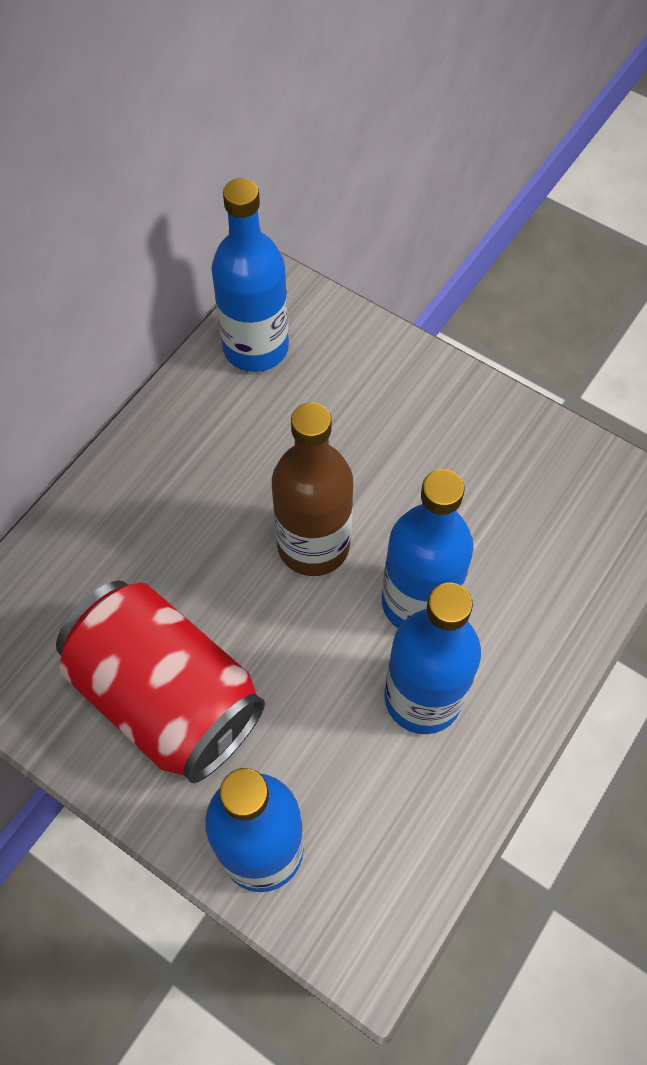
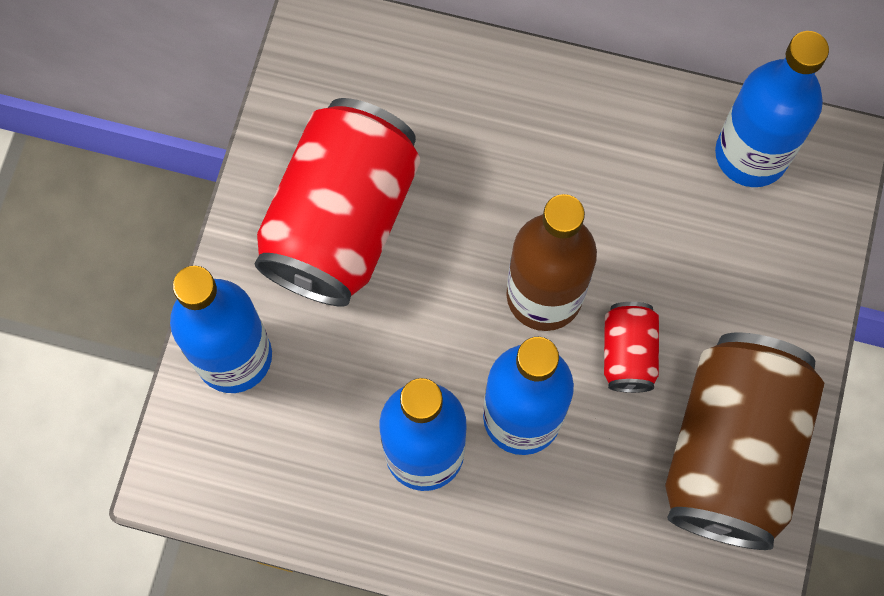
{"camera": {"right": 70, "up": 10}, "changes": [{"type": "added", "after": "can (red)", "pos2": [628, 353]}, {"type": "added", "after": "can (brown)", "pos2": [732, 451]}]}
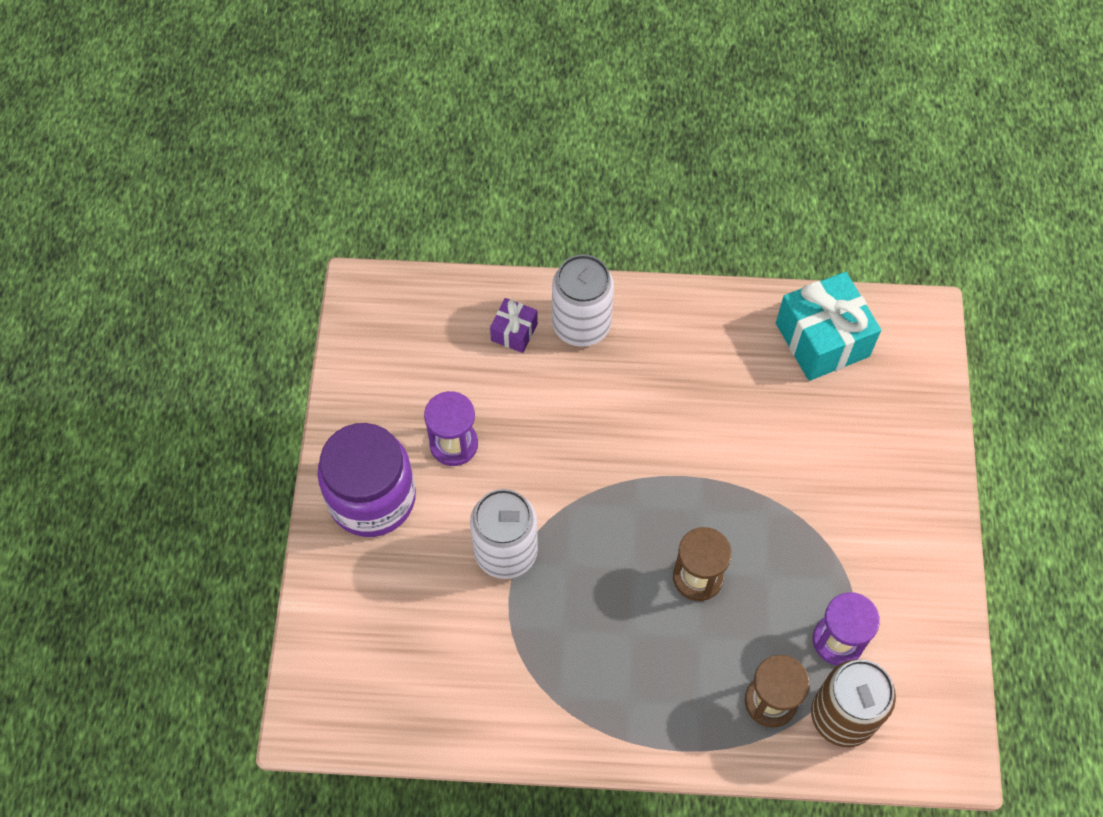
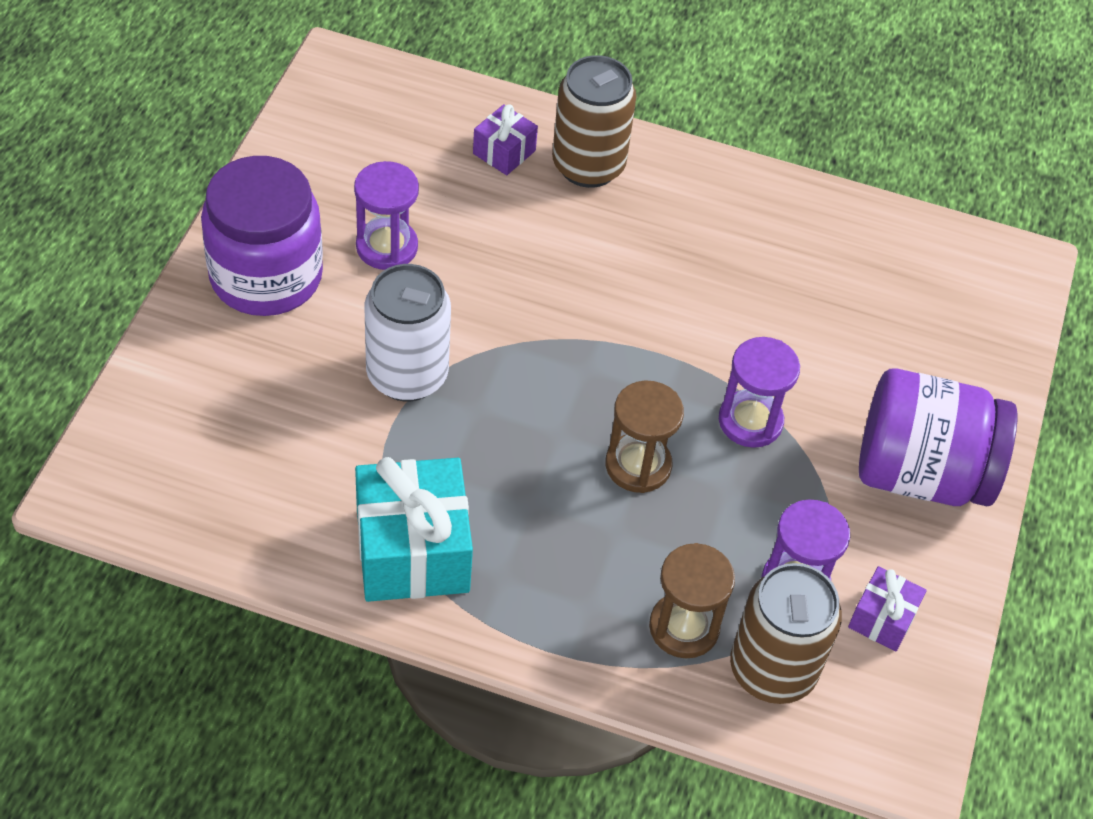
{"camera": {"right": 10, "up": -10}, "changes": [{"type": "recoloured", "before": "can (snow-white)", "after": "can (brown)", "pos1": [581, 325], "pos2": [588, 166]}, {"type": "moved", "before": "gift (aqua)", "pos1": [822, 339], "pos2": [413, 551]}, {"type": "added", "after": "hourglass (purple)", "pos2": [750, 421]}, {"type": "added", "after": "gift (purple)", "pos2": [882, 619]}, {"type": "added", "after": "jar (purple)", "pos2": [920, 473]}]}
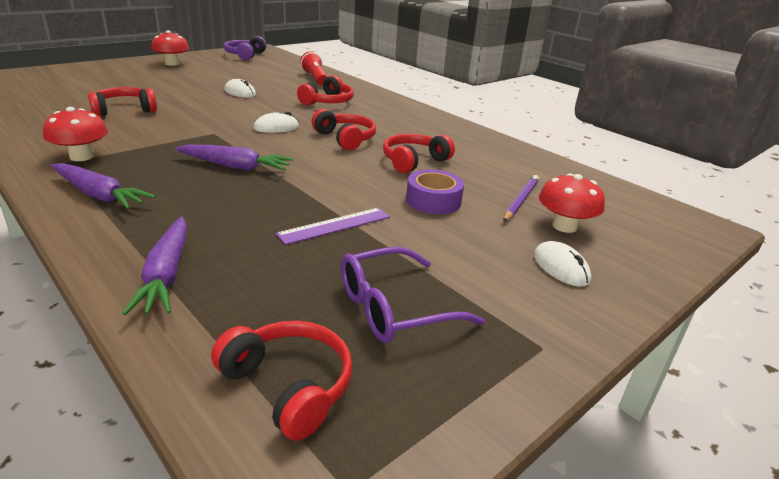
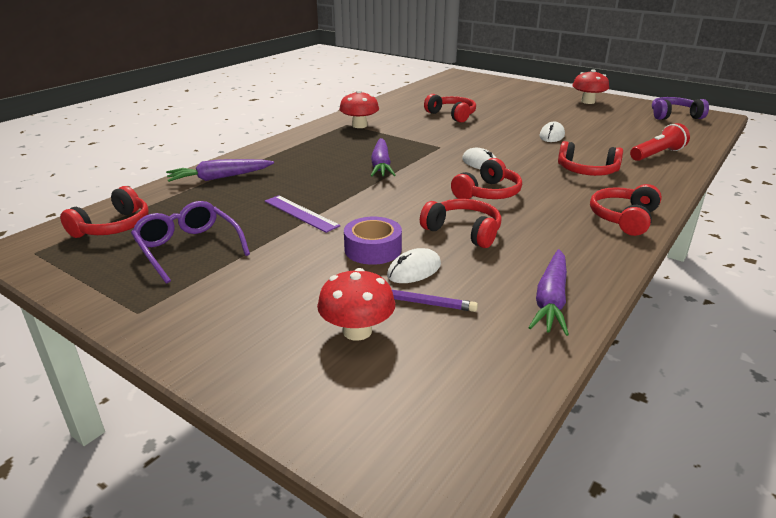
{"camera": {"right": 80, "up": 0}, "changes": [{"type": "moved", "before": "carrot (purple)", "pos1": [99, 195], "pos2": [551, 300]}, {"type": "moved", "before": "PC mouse (snow-white)", "pos1": [561, 267], "pos2": [414, 270]}, {"type": "added", "after": "headphones (red)", "pos2": [624, 218]}]}
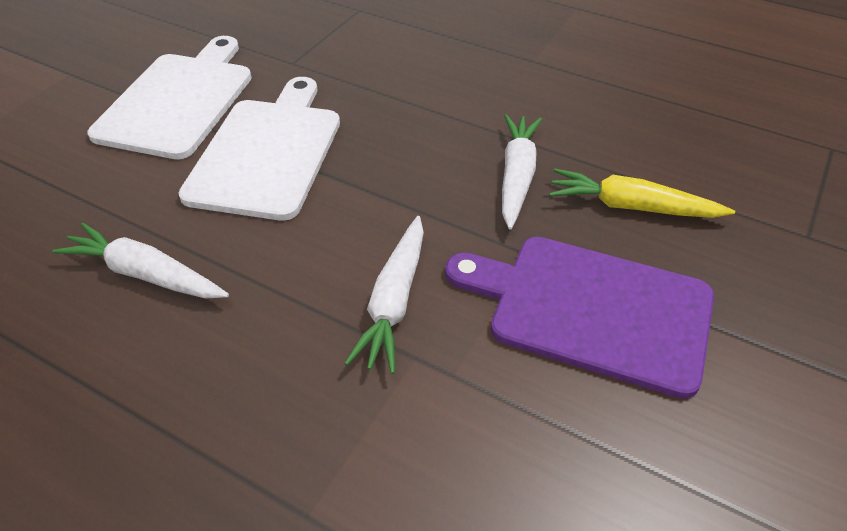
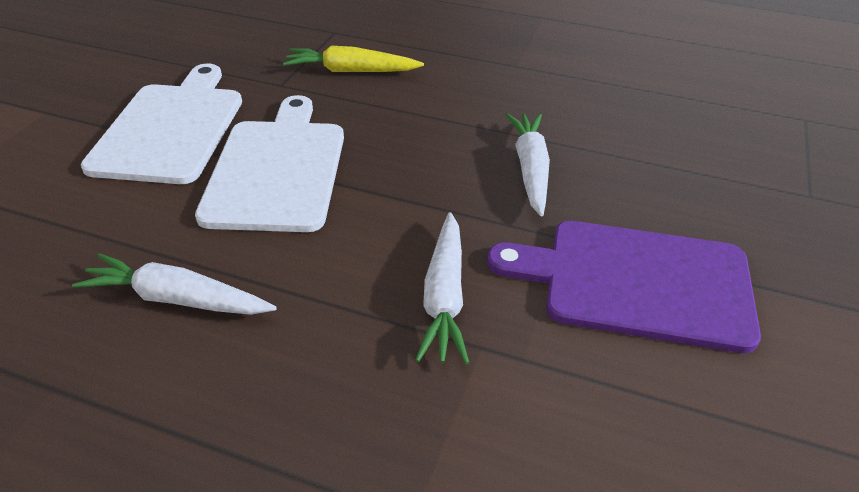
{"camera": {"right": -10, "up": -5}, "changes": [{"type": "moved", "before": "carrot (bright yellow)", "pos1": [632, 207], "pos2": [351, 71]}]}
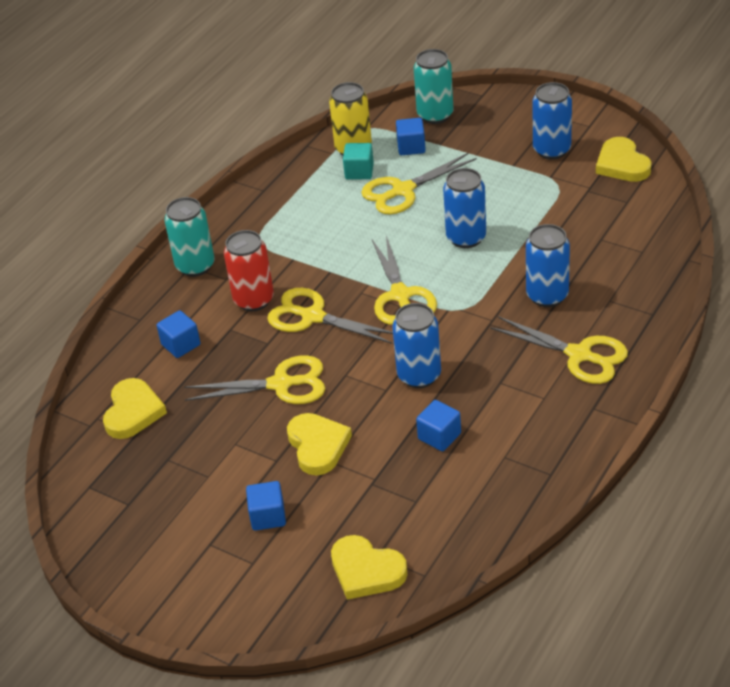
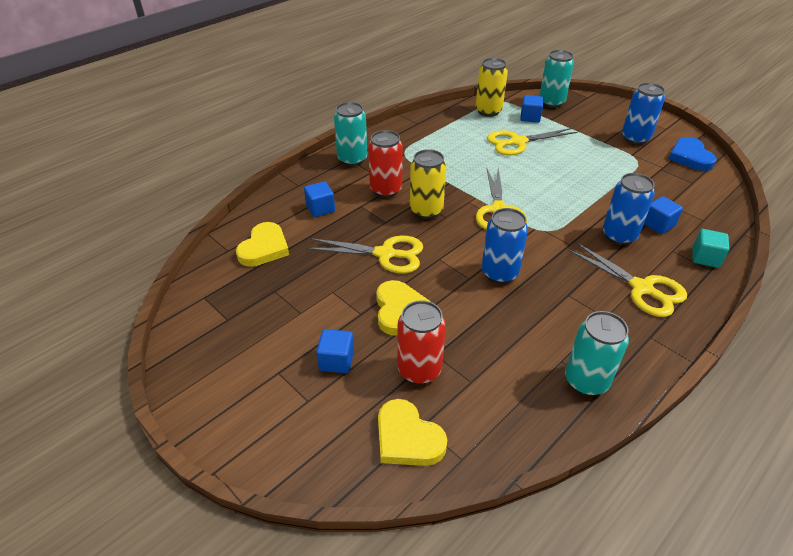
{"camera": {"right": 10, "up": 0}, "changes": [{"type": "replaced", "before": "shears (bright yellow)", "after": "can (bright yellow)", "pos1": [312, 316], "pos2": [426, 210]}, {"type": "moved", "before": "block (aqua)", "pos1": [359, 172], "pos2": [705, 258]}, {"type": "moved", "before": "block (blue)", "pos1": [439, 436], "pos2": [658, 224]}, {"type": "removed", "before": "can (blue)", "pos1": [466, 238]}, {"type": "recoloured", "before": "heart shape (bright yellow)", "after": "heart shape (blue)", "pos1": [622, 164], "pos2": [690, 157]}, {"type": "added", "after": "can (red)", "pos2": [419, 370]}, {"type": "added", "after": "can (aqua)", "pos2": [586, 381]}]}
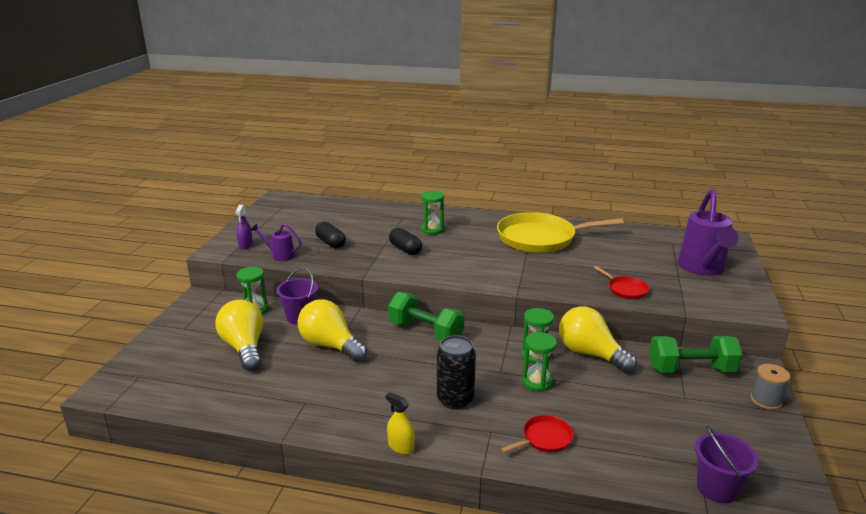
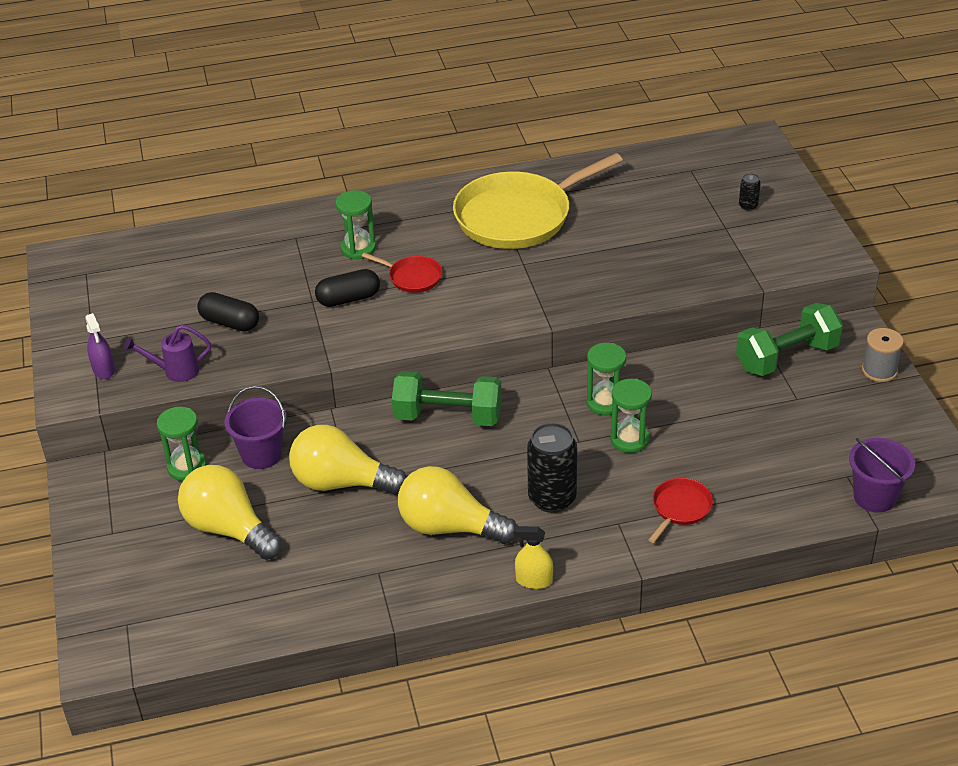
{"camera": {"right": -25, "up": 15}, "changes": [{"type": "turned", "before": "capsule (jet-black)", "pos1": [405, 249], "pos2": [348, 299], "turn": -45}, {"type": "moved", "before": "lightbulb (bright yellow)", "pos1": [590, 354], "pos2": [449, 527]}, {"type": "moved", "before": "frying pan (red)", "pos1": [625, 289], "pos2": [413, 277]}, {"type": "replaced", "before": "watering pot (purple)", "after": "can (jet-black)", "pos1": [702, 269], "pos2": [748, 206]}]}
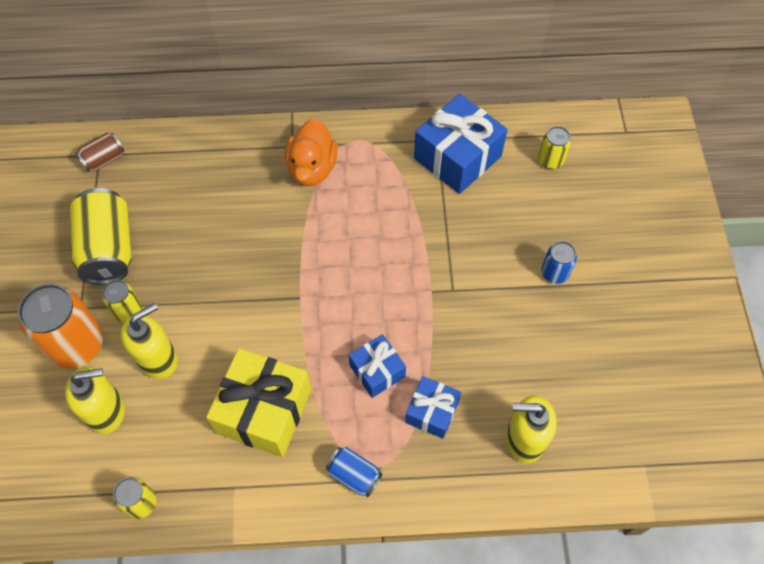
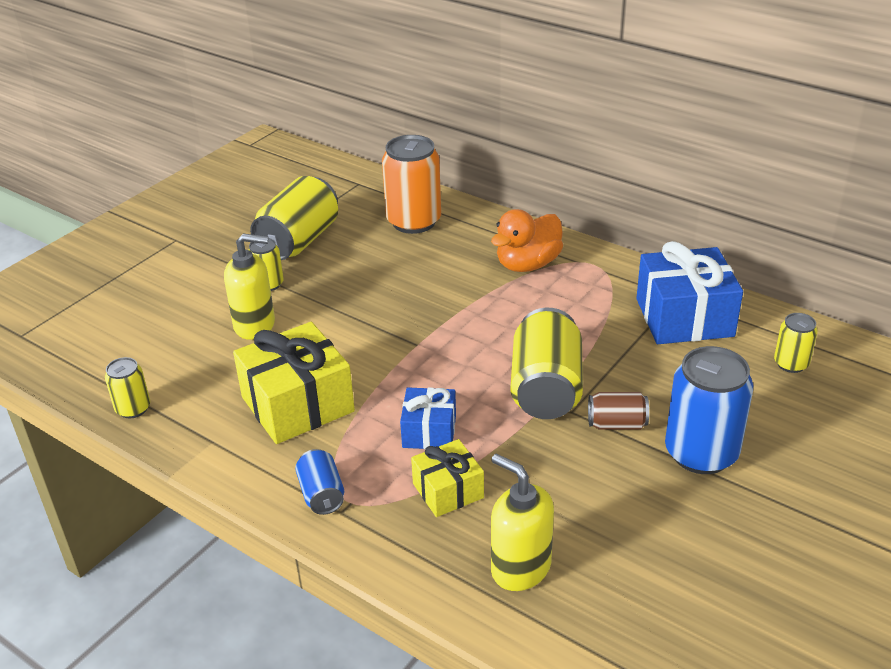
{"camera": {"right": 40, "up": -25}, "changes": [{"type": "moved", "before": "can (orange-coloured)", "pos1": [77, 344], "pos2": [414, 221]}, {"type": "removed", "before": "pump bottle (bright yellow)", "pos1": [107, 411]}, {"type": "moved", "before": "can (brown)", "pos1": [104, 160], "pos2": [616, 424]}, {"type": "recoloured", "before": "gift (blue)", "after": "gift (bright yellow)", "pos1": [432, 412], "pos2": [448, 491]}, {"type": "resized", "before": "can (blue)", "pos1": [554, 273], "pos2": [701, 453], "scale": 1.93}, {"type": "added", "after": "can (bright yellow)", "pos2": [546, 389]}]}
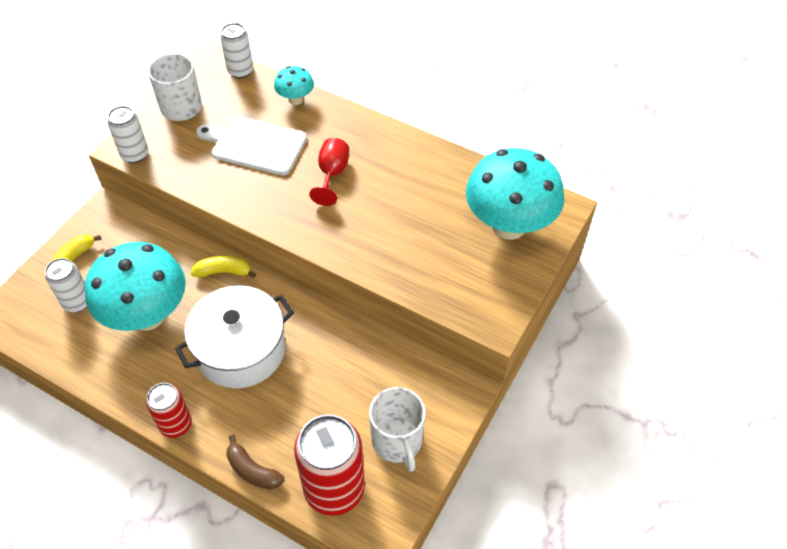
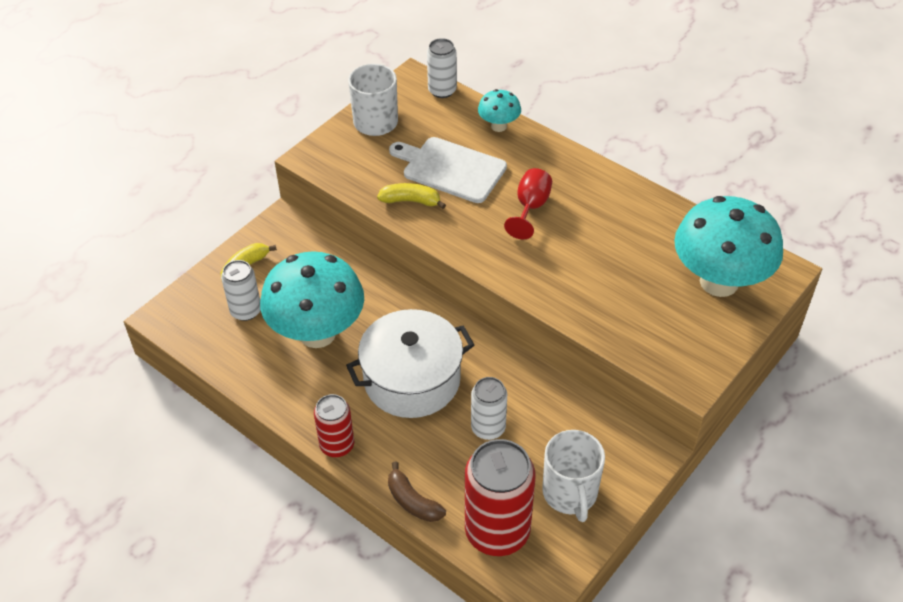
{"camera": {"right": 10, "up": -5}, "changes": [{"type": "moved", "before": "can (snow-white)", "pos1": [135, 154], "pos2": [488, 428]}, {"type": "moved", "before": "toy banana (bright yellow)", "pos1": [223, 272], "pos2": [411, 201]}]}
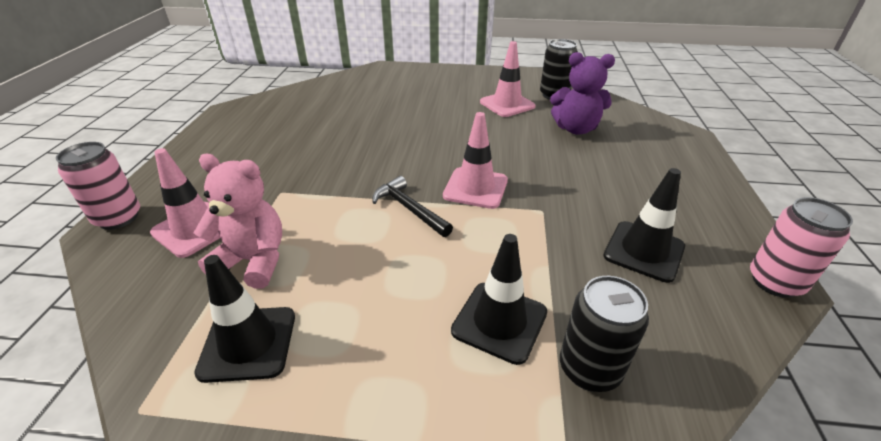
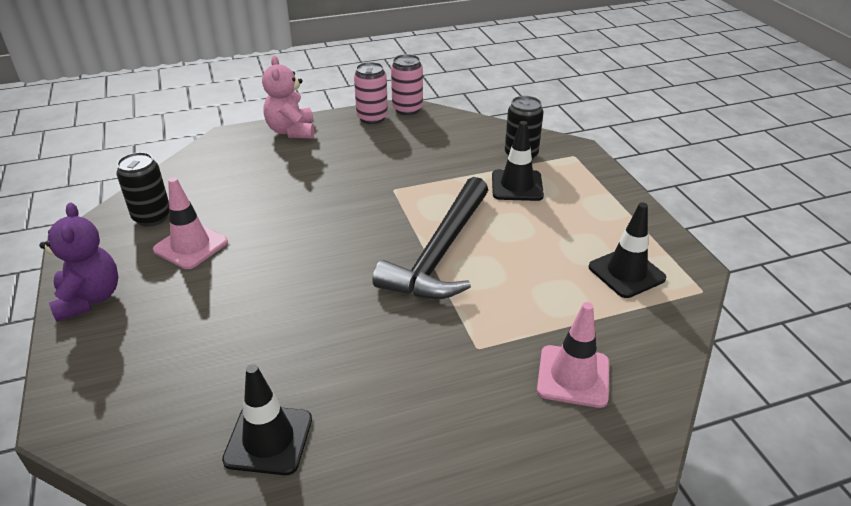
{"camera": {"right": -115, "up": 0}, "changes": [{"type": "moved", "before": "can (rosy)", "pos1": [118, 218], "pos2": [372, 118]}, {"type": "moved", "before": "teddy bear (rosy)", "pos1": [253, 261], "pos2": [291, 131]}, {"type": "resized", "before": "hammer (jet-black)", "pos1": [409, 208], "pos2": [440, 253], "scale": 2.03}, {"type": "removed", "before": "safety cone (rosy)", "pos1": [475, 188]}, {"type": "moved", "before": "teddy bear (purple)", "pos1": [575, 129], "pos2": [89, 298]}, {"type": "moved", "before": "safety cone (jet-black)", "pos1": [644, 251], "pos2": [268, 439]}]}
